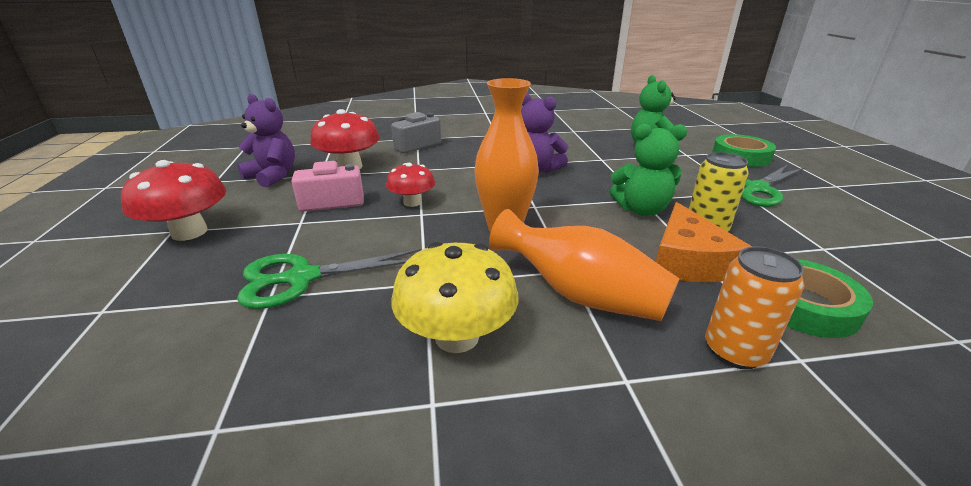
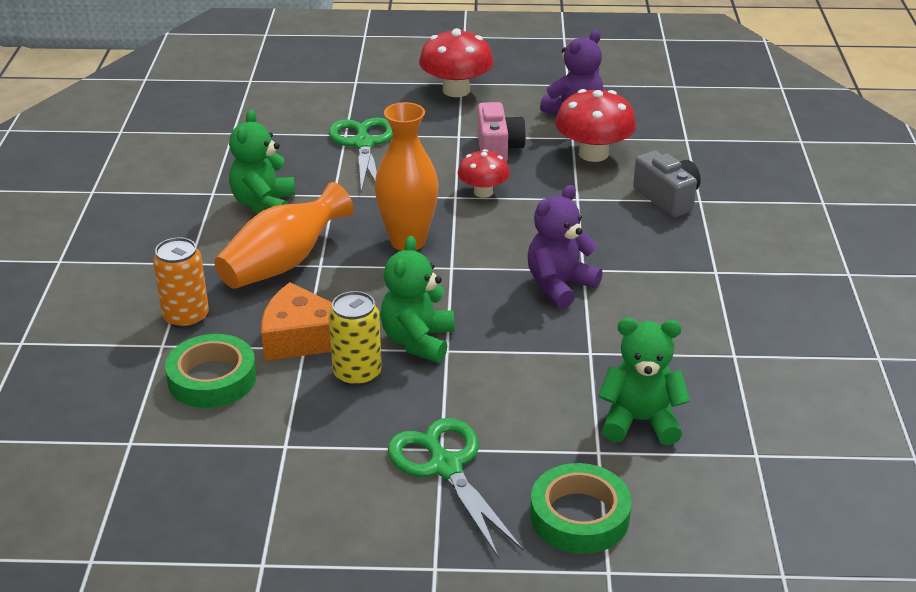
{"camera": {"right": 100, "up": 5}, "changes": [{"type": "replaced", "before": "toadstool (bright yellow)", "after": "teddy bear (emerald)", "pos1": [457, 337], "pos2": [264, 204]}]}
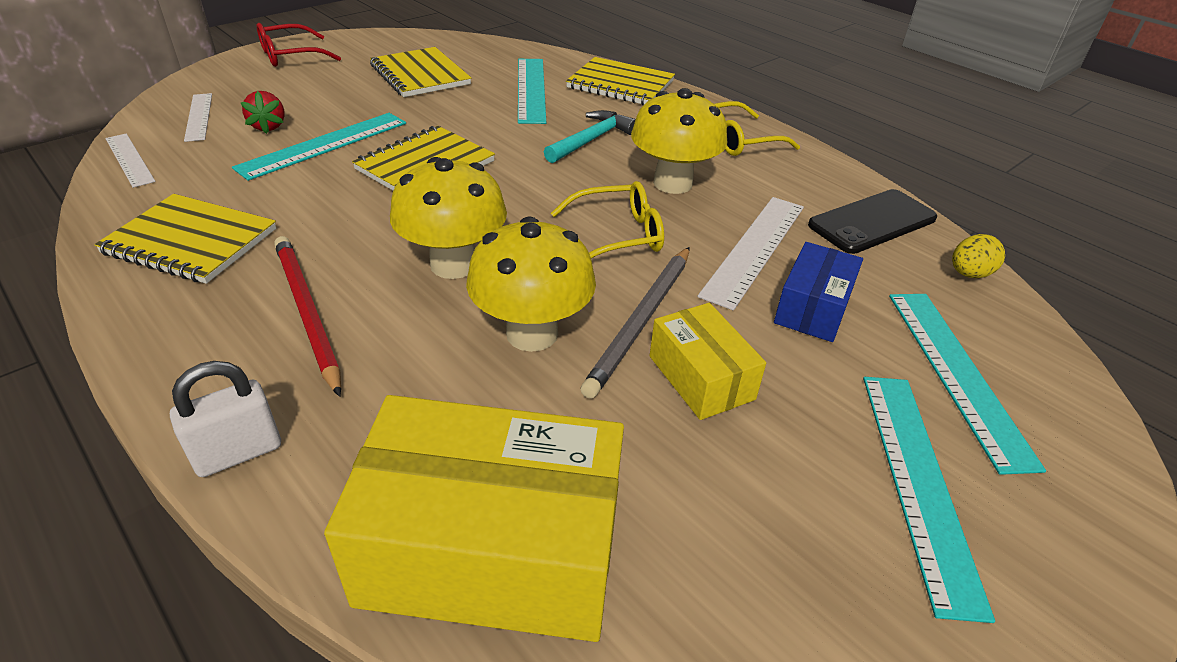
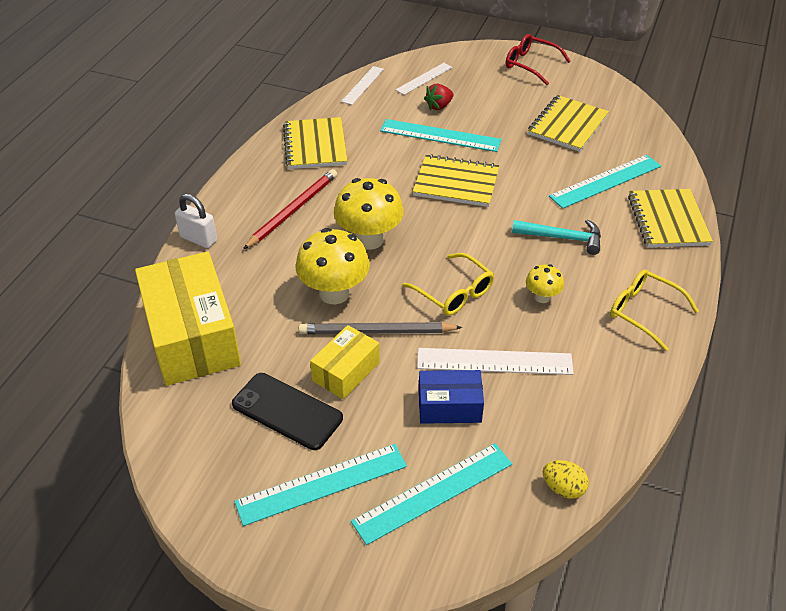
{"camera": {"right": 65, "up": 5}, "changes": [{"type": "resized", "before": "toadstool (bright yellow)", "pos1": [672, 183], "pos2": [542, 297], "scale": 0.52}, {"type": "moved", "before": "smartphone (jet-black)", "pos1": [872, 222], "pos2": [287, 411]}]}
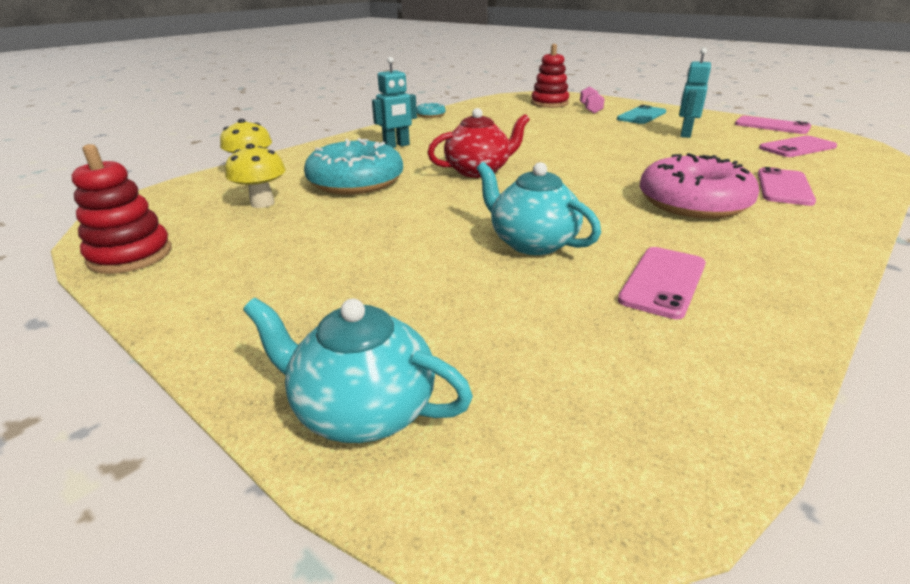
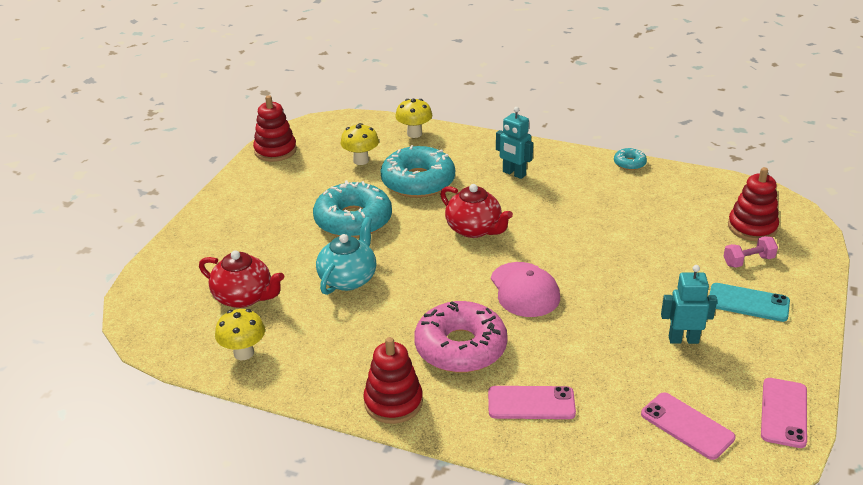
{"camera": {"right": 70, "up": 5}, "changes": [{"type": "removed", "before": "teapot (aqua)", "pos1": [362, 410]}, {"type": "removed", "before": "smartphone (rosy)", "pos1": [663, 282]}, {"type": "added", "after": "teapot (red)", "pos2": [244, 297]}, {"type": "added", "after": "toadstool (bright yellow)", "pos2": [244, 353]}, {"type": "added", "after": "doughnut (aqua)", "pos2": [353, 220]}, {"type": "added", "after": "stacking rings (red)", "pos2": [393, 402]}, {"type": "added", "after": "cap (rosy)", "pos2": [524, 290]}]}
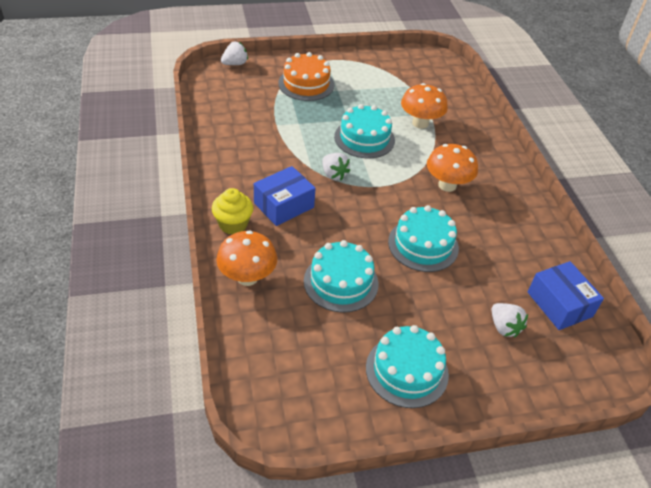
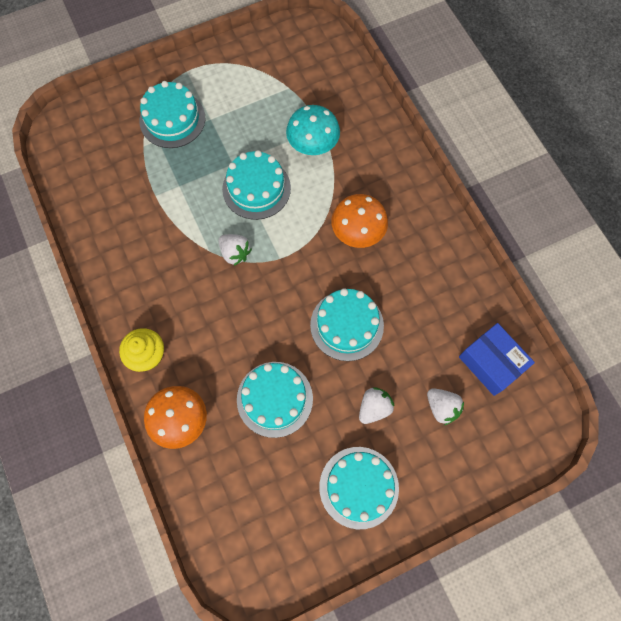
{"camera": {"right": -10, "up": 25}, "changes": [{"type": "moved", "before": "strawberry (snow-white)", "pos1": [235, 64], "pos2": [374, 408]}, {"type": "removed", "before": "parcel (blue)", "pos1": [284, 205]}, {"type": "recoloured", "before": "gateau (orange-coloured)", "after": "gateau (aqua)", "pos1": [306, 84], "pos2": [172, 119]}, {"type": "recoloured", "before": "toadstool (orange-coloured)", "after": "toadstool (aqua)", "pos1": [420, 123], "pos2": [313, 146]}]}
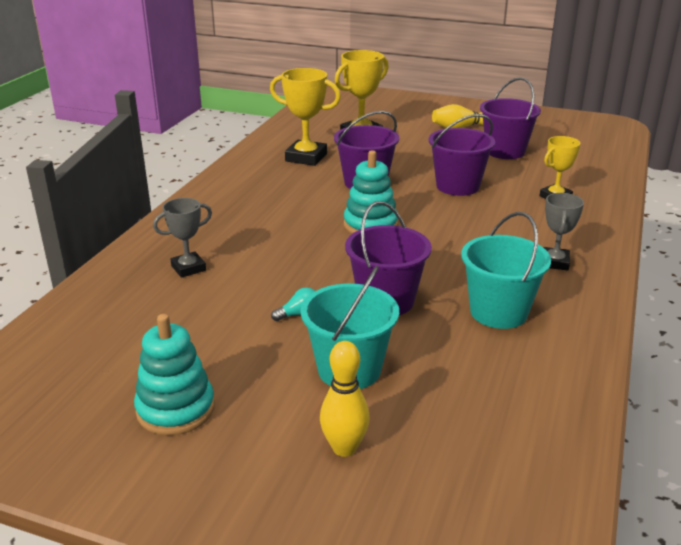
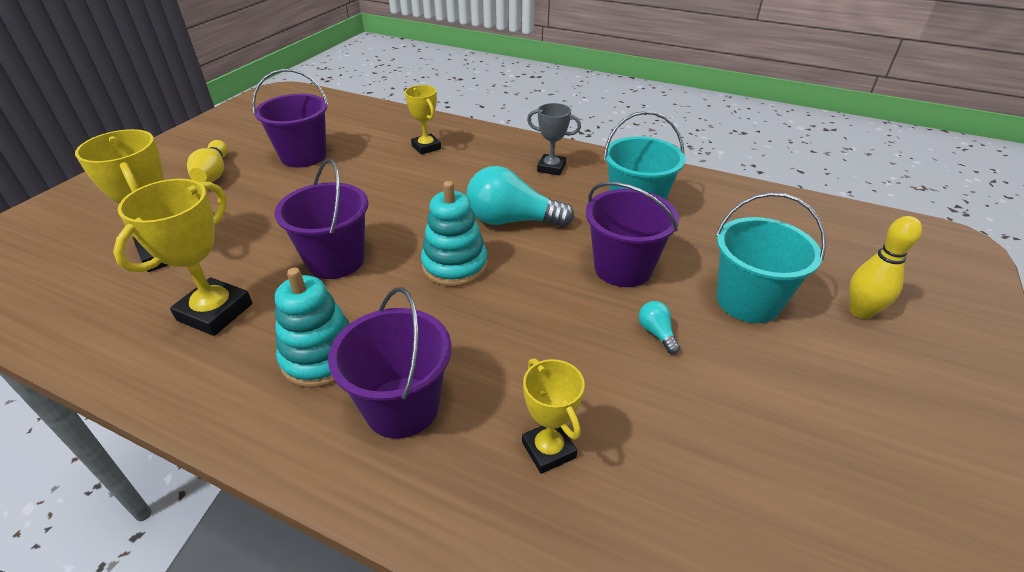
{"camera": {"right": -85, "up": 10}, "changes": [{"type": "moved", "before": "stacking rings (aqua)", "pos1": [175, 409], "pos2": [321, 357]}, {"type": "recoloured", "before": "trophy (gray)", "after": "trophy (bright yellow)", "pos1": [188, 268], "pos2": [548, 450]}, {"type": "moved", "before": "pail (purple)", "pos1": [457, 186], "pos2": [402, 407]}, {"type": "added", "after": "lightbulb (aqua)", "pos2": [511, 221]}]}
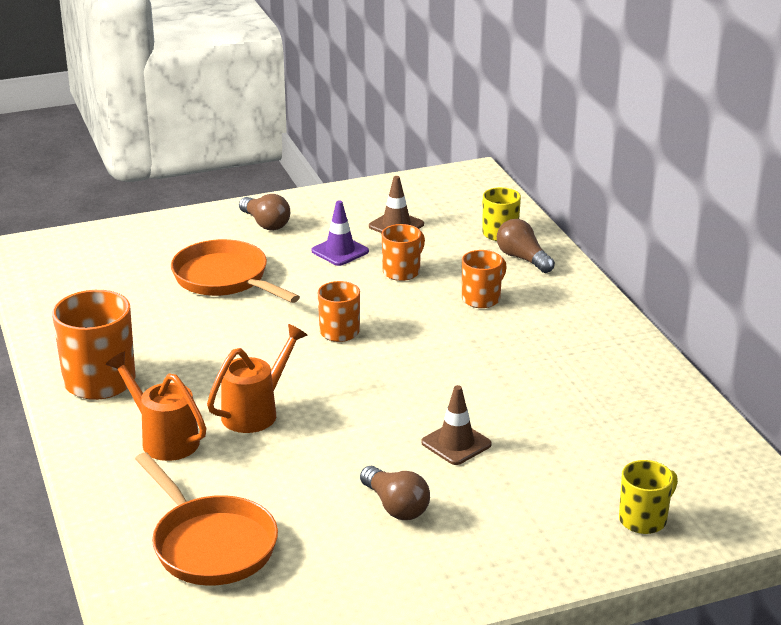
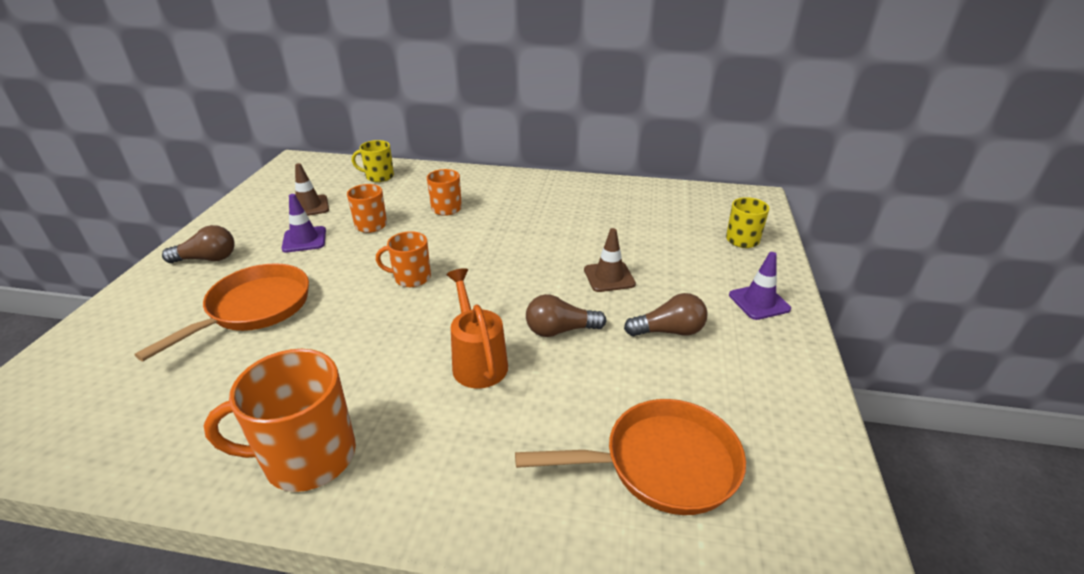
{"camera": {"right": -60, "up": 5}, "changes": [{"type": "removed", "before": "watering pot (orange-coloured)", "pos1": [164, 439]}, {"type": "turned", "before": "frying pan (orange-coloured)", "pos1": [225, 279], "pos2": [254, 308], "turn": 135}, {"type": "moved", "before": "lightbulb (brown)", "pos1": [522, 258], "pos2": [560, 330]}, {"type": "added", "after": "safety cone (purple)", "pos2": [759, 302]}]}
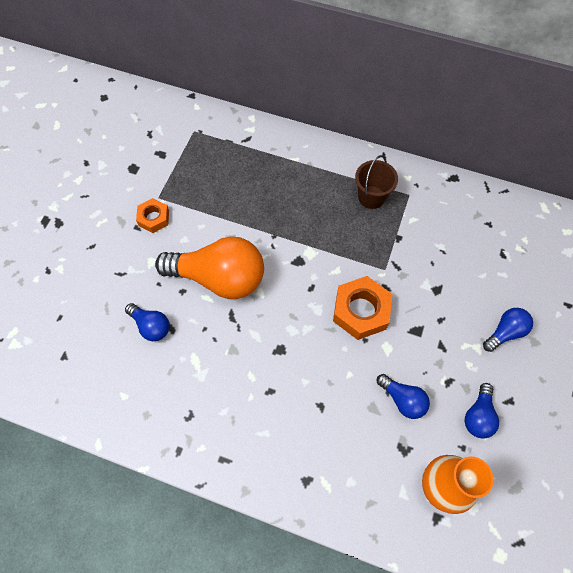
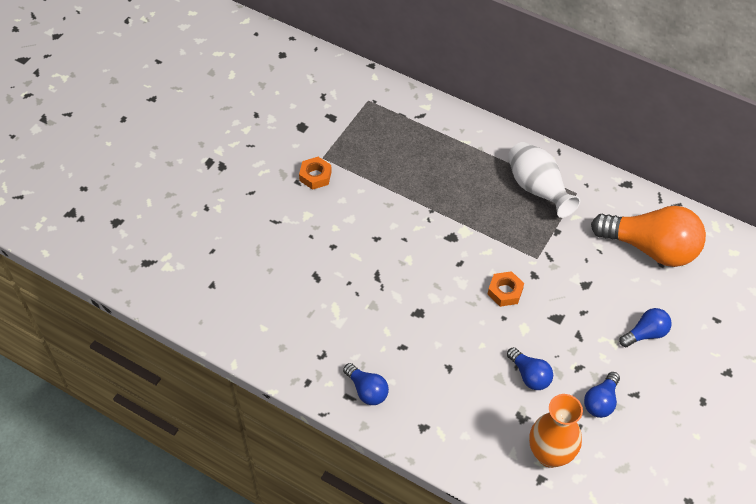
{"camera": {"right": 10, "up": -10}, "changes": [{"type": "moved", "before": "lightbulb (blue)", "pos1": [151, 326], "pos2": [367, 390]}, {"type": "moved", "before": "lightbulb (orange-coloured)", "pos1": [219, 278], "pos2": [650, 248]}, {"type": "resized", "before": "hexagon nut (orange-coloured)", "pos1": [361, 311], "pos2": [505, 292], "scale": 0.6}, {"type": "replaced", "before": "pail (brown)", "after": "flower vase (snow-white)", "pos1": [371, 197], "pos2": [537, 189]}]}
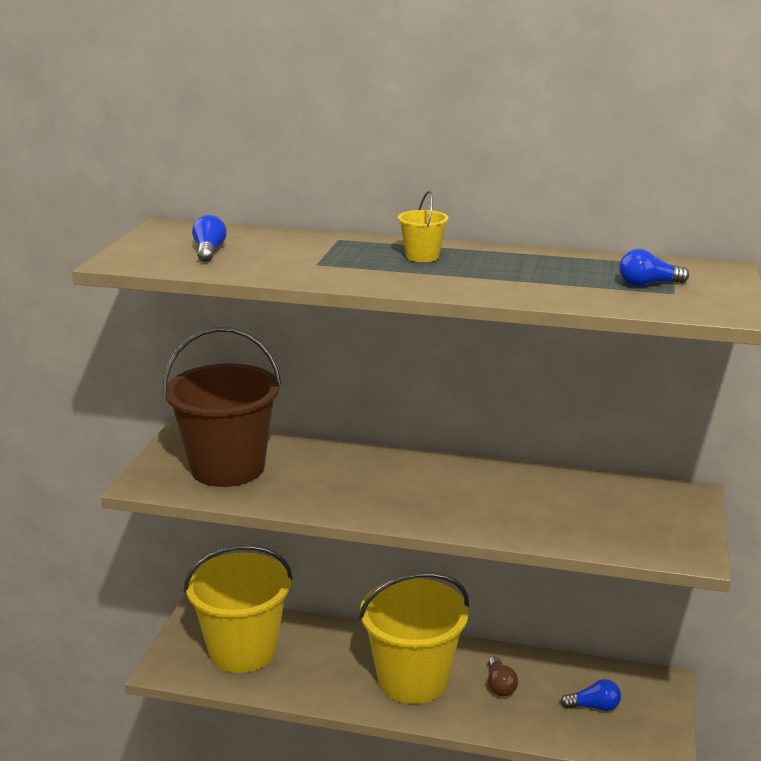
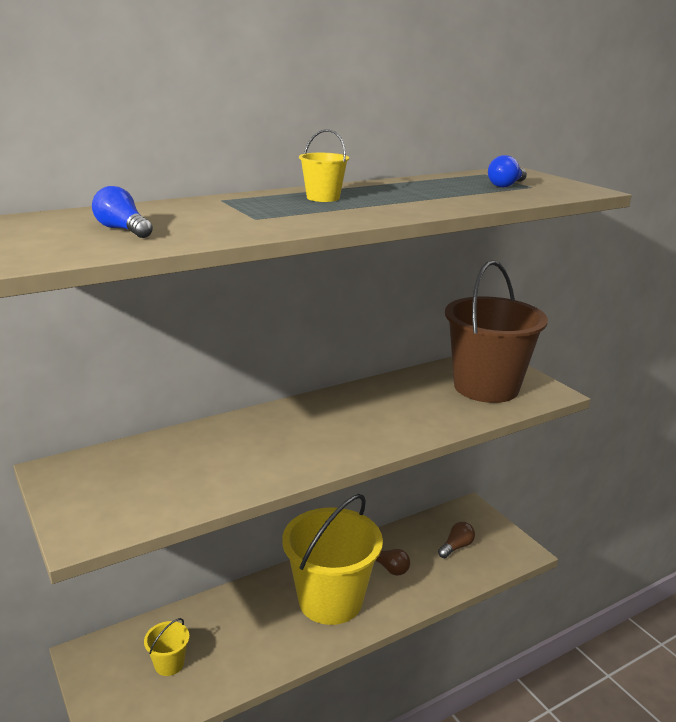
{"camera": {"right": -45, "up": 0}, "changes": [{"type": "moved", "before": "pail (brown)", "pos1": [227, 468], "pos2": [486, 387]}, {"type": "resized", "before": "pail (bright yellow)", "pos1": [243, 650], "pos2": [169, 664], "scale": 0.41}, {"type": "recoloured", "before": "lightbulb (blue)", "after": "lightbulb (brown)", "pos1": [594, 706], "pos2": [456, 547]}]}
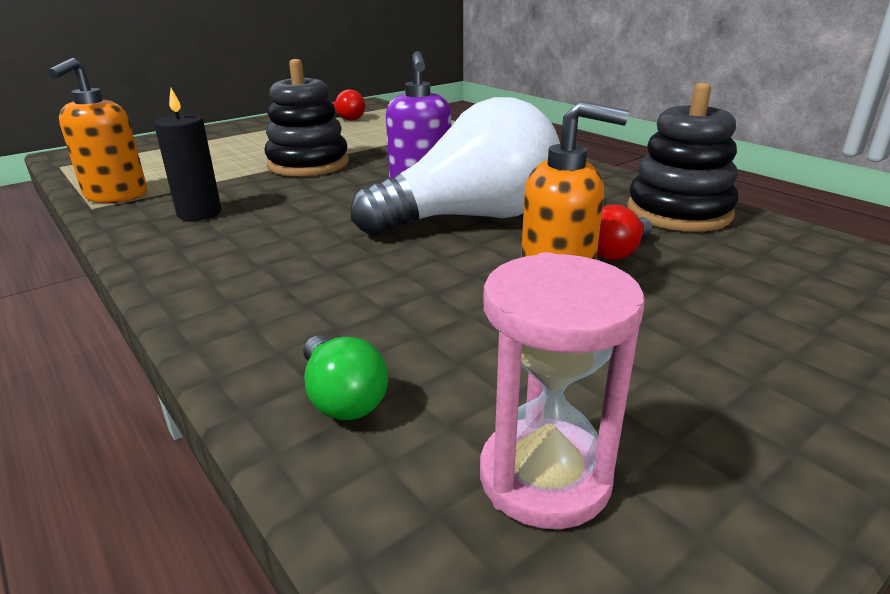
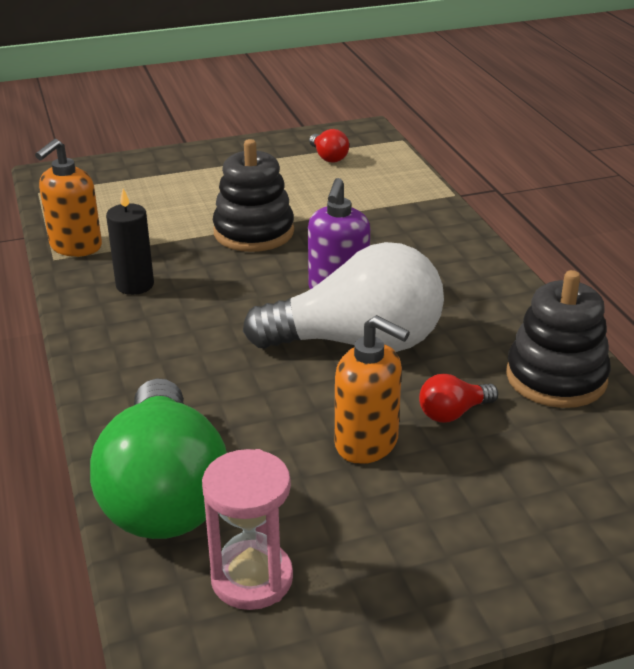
{"camera": {"right": 20, "up": 5}, "changes": [{"type": "resized", "before": "lightbulb (emerald)", "pos1": [342, 397], "pos2": [164, 493], "scale": 2.44}]}
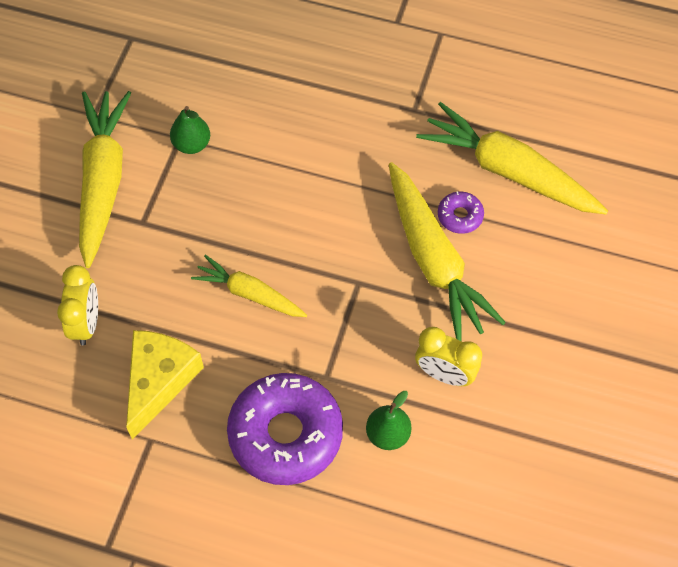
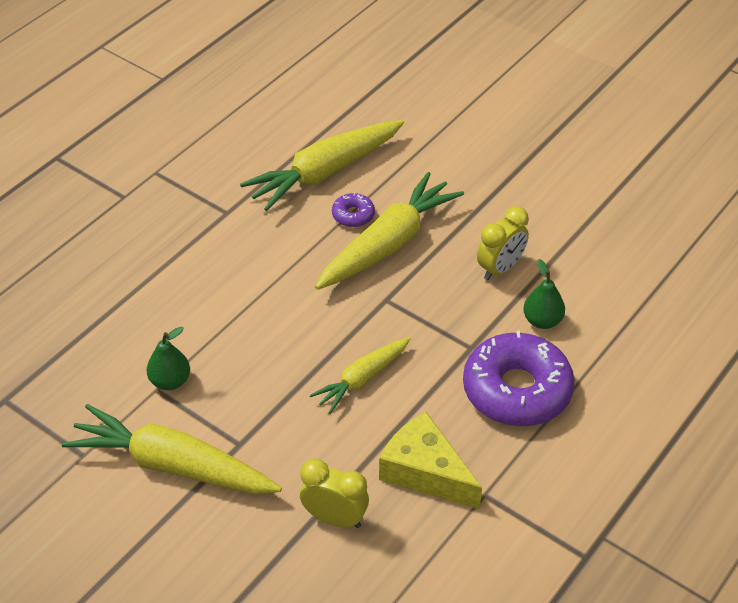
{"camera": {"right": -70, "up": -15}, "changes": [{"type": "turned", "before": "carrot (bright yellow)", "pos1": [434, 260], "pos2": [388, 244], "turn": -45}]}
